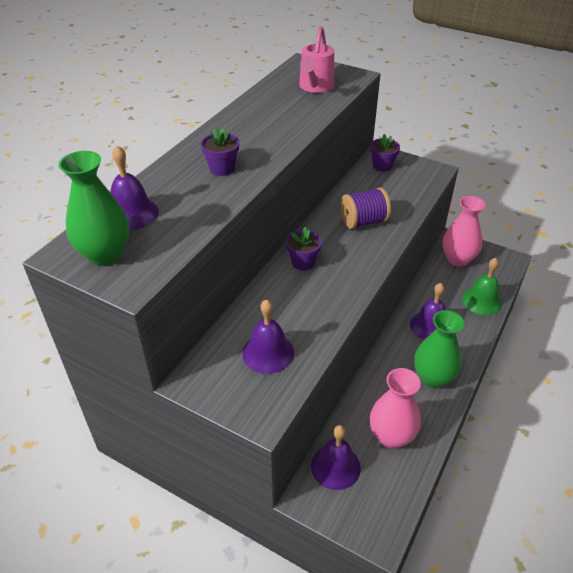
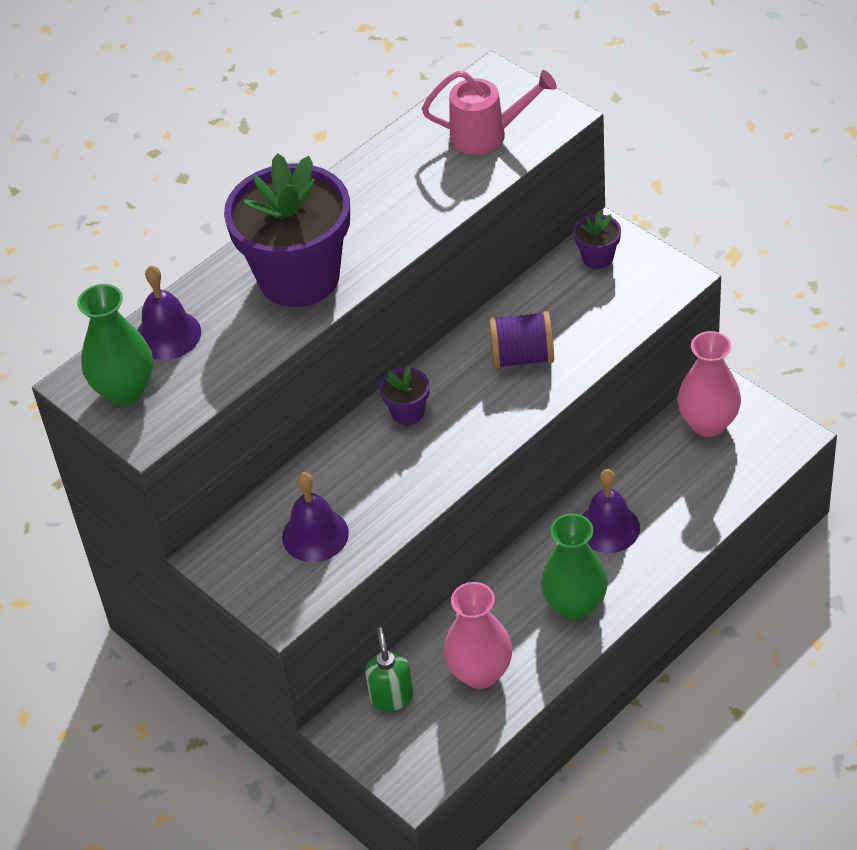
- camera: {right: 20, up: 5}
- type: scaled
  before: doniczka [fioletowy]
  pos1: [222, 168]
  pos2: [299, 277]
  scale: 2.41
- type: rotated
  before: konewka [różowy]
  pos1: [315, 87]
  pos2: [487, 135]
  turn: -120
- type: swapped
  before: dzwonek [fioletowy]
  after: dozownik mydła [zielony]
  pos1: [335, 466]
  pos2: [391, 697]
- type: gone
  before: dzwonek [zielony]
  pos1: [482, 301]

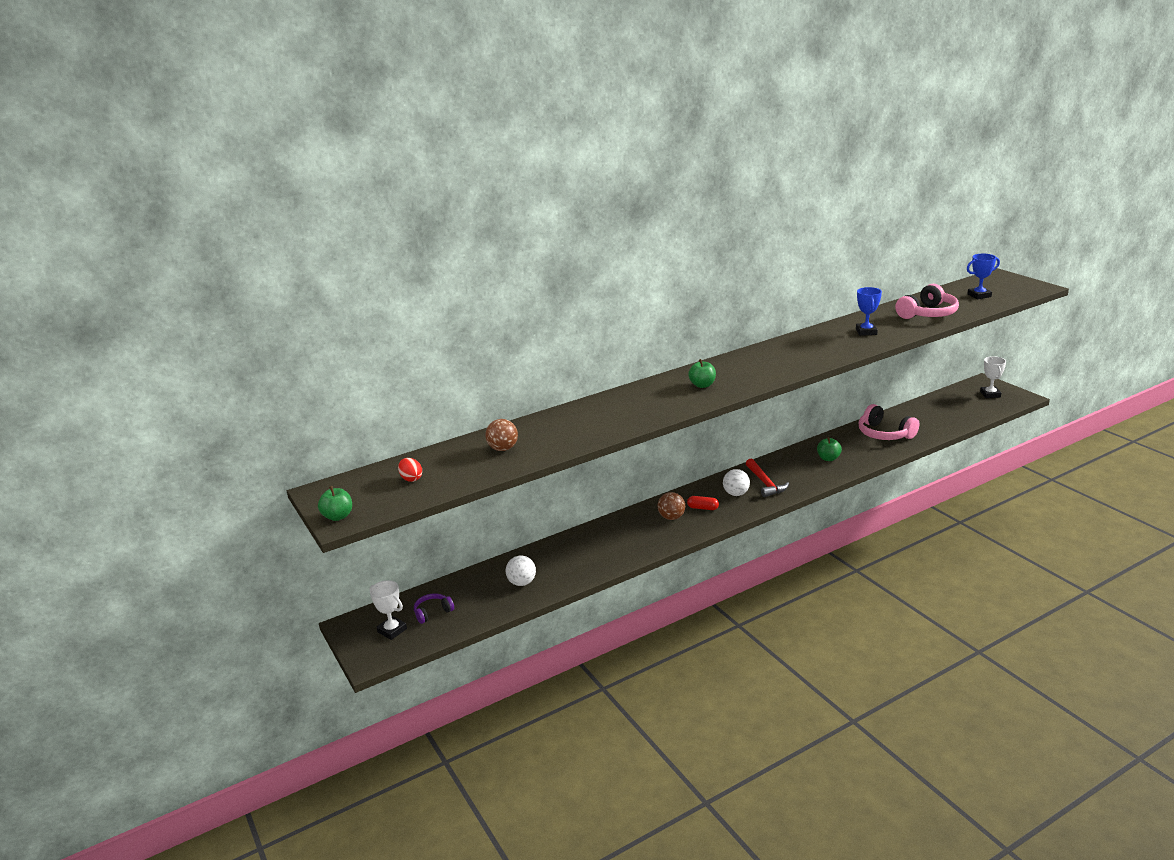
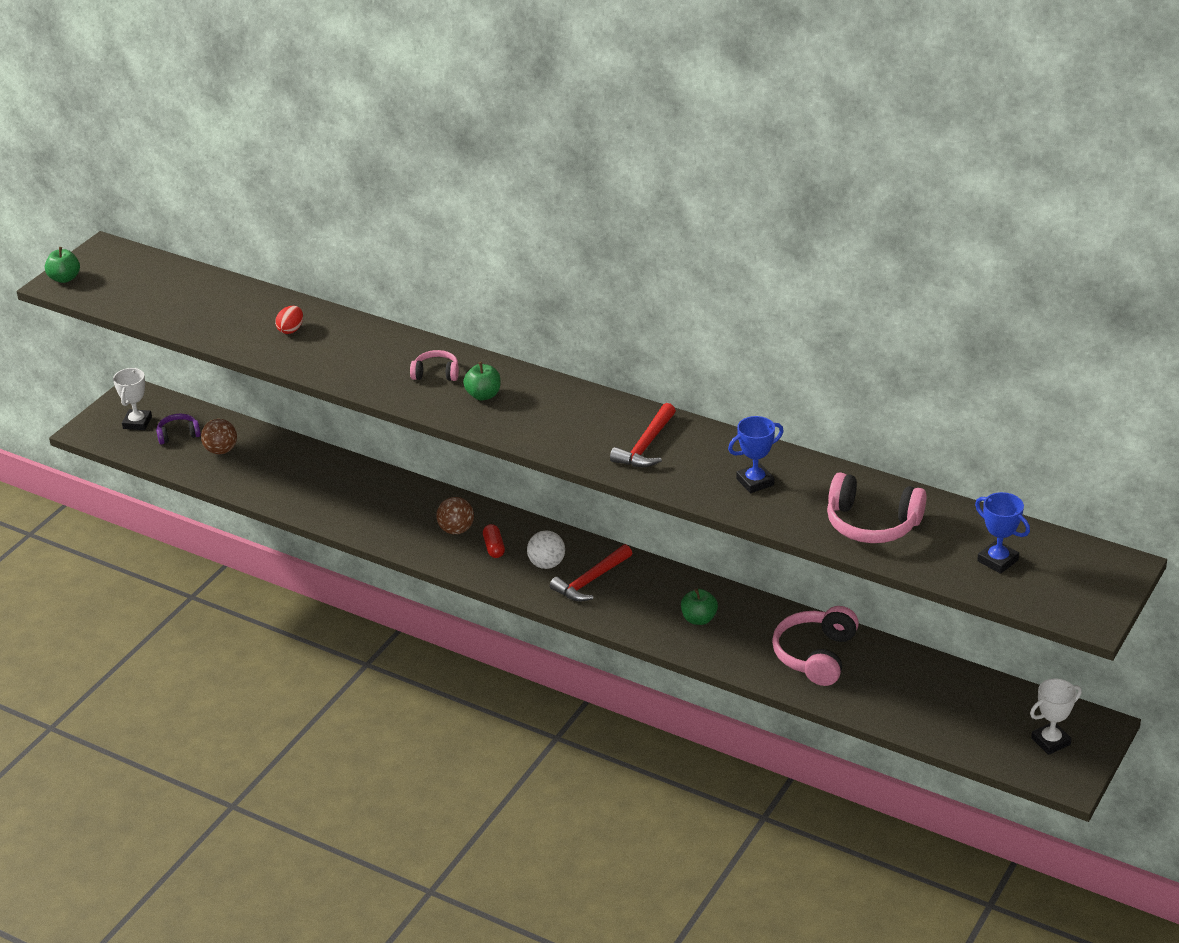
- camera: {right: 60, up: 10}
- type: shifted
  before: jajko [czerwony]
  pos1: [411, 479]
  pos2: [291, 330]
- type: rotated
  before: słuchawki [fioletowy]
  pos1: [433, 612]
  pos2: [178, 434]
  turn: -45
- type: shifted
  before: piłka [brązowy]
  pos1: [503, 449]
  pos2: [221, 450]
- type: gone
  before: piłka [biały]
  pos1: [522, 583]
- type: new
  after: słuchawki [różowy]
  pos2: [436, 373]
- type: new
  after: młotek [czerwony]
  pos2: [646, 445]

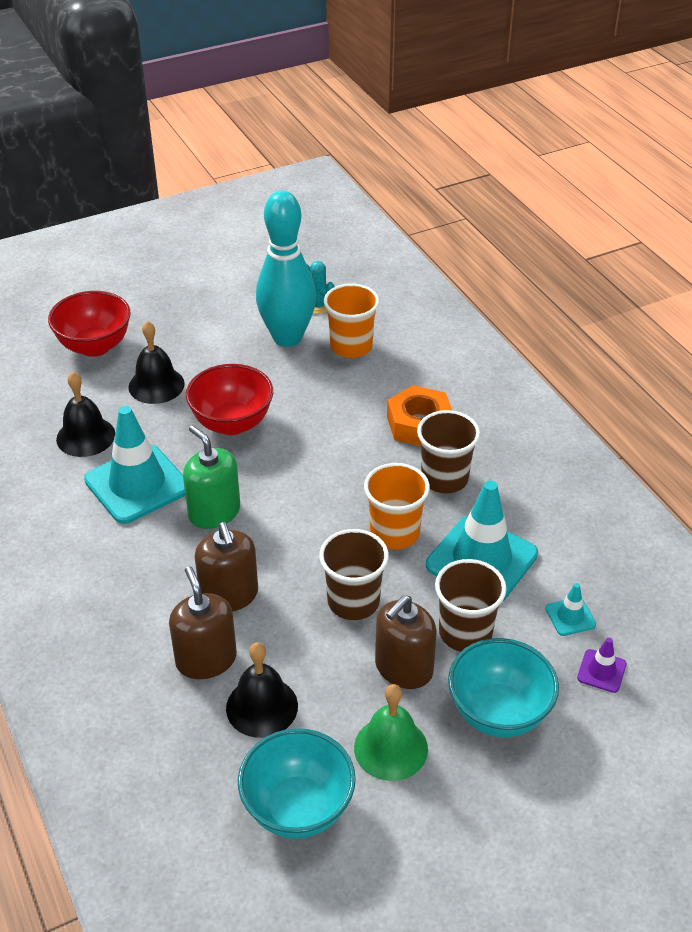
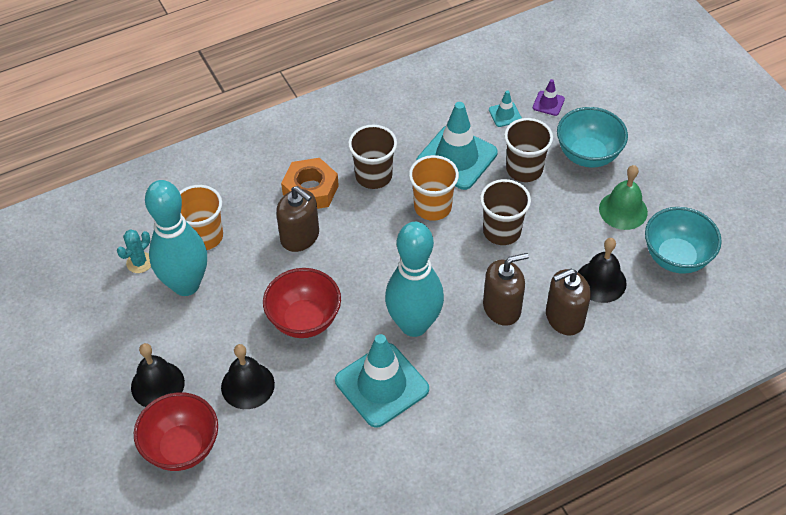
- camera: {right: -90, up: 10}
- type: shifted
  before: dzwonek [czarny]
  pos1: [85, 436]
  pos2: [157, 384]
- type: swapped
  before: dozownik mydła [zielony]
  after: kręgiel [turkusowy]
  pos1: [214, 512]
  pos2: [414, 325]
- type: shifted
  before: dozownik mydła [brązowy]
  pos1: [403, 668]
  pos2: [300, 237]

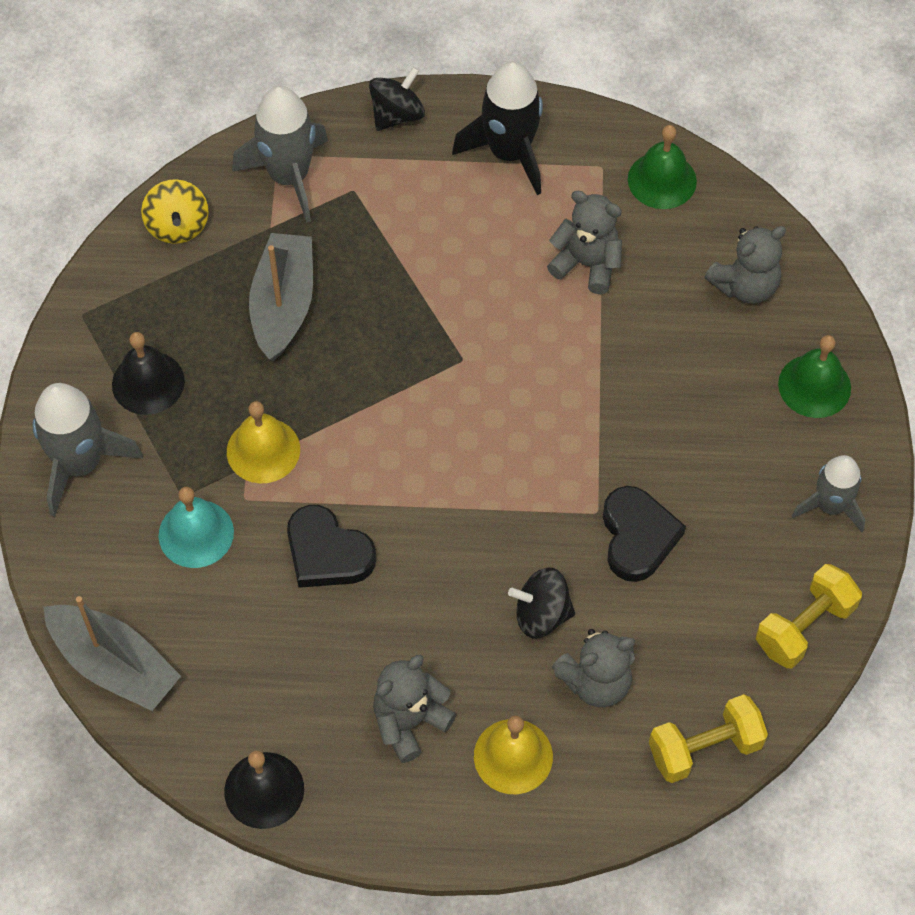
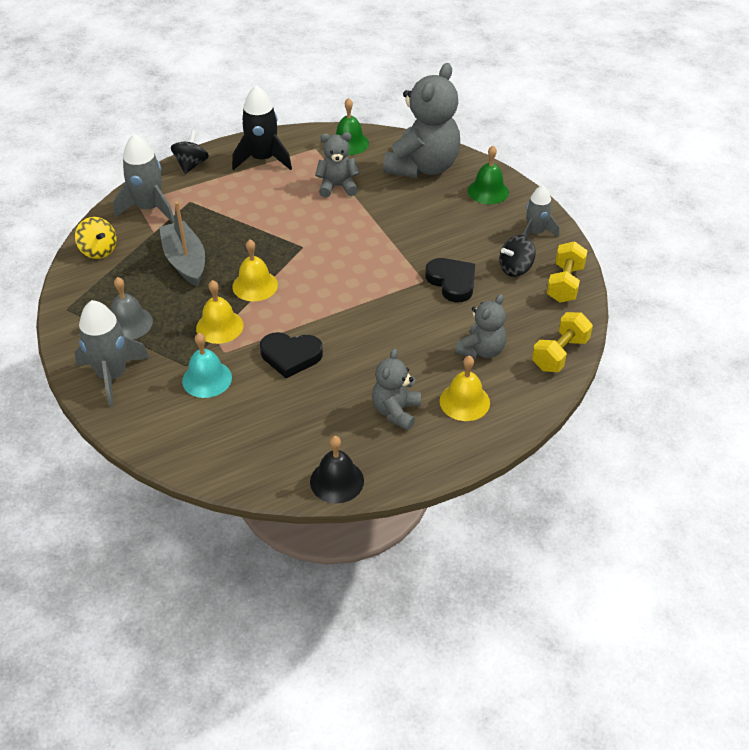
- camera: {right: -30, up: -15}
- type: gone
  before: łódka [szary]
  pos1: [114, 665]
- type: repainted
  before: dzwonek [czarny]
  after: dzwonek [szary]
  pos1: [148, 382]
  pos2: [129, 323]
- type: shifted
  before: bączek [czarny]
  pos1: [541, 614]
  pos2: [515, 268]
- type: scaled
  before: miś [szary]
  pos1: [745, 286]
  pos2: [423, 167]
  scale: 1.85
- type: new
  after: dzwonek [żółty]
  pos2: [255, 285]

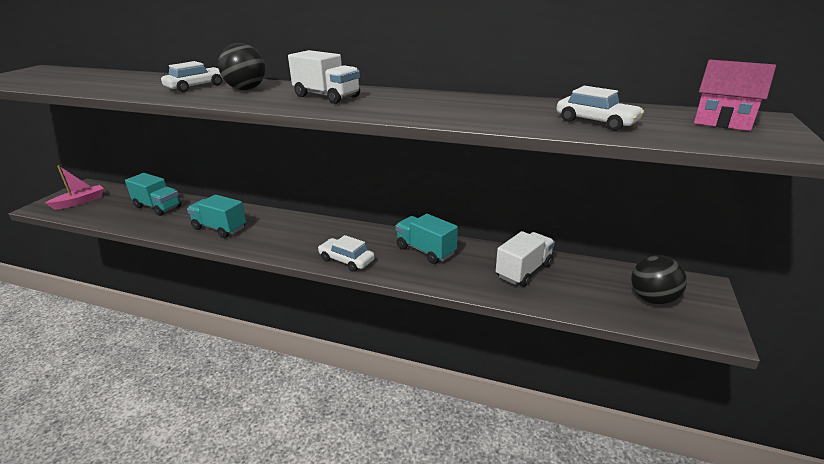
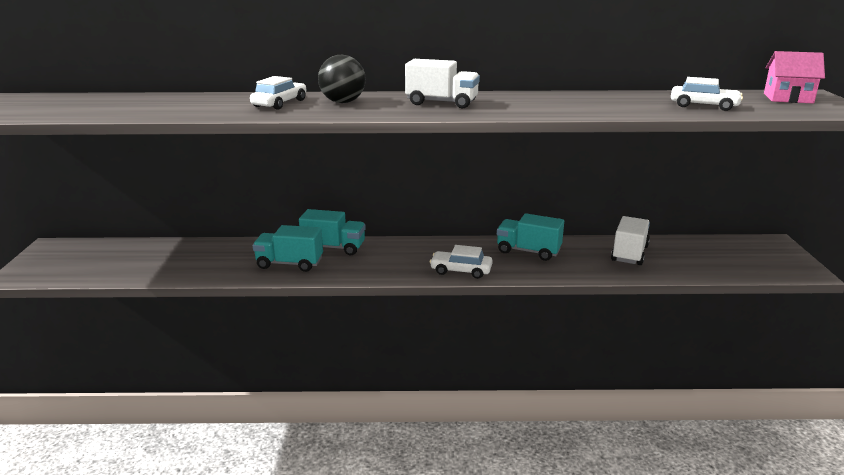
- camera: {right: -20, up: -5}
- type: gone
  before: łódka [różowy]
  pos1: [80, 202]
- type: shifted
  before: ciężarówka [turkusowy]
  pos1: [158, 207]
  pos2: [334, 247]
- type: gone
  before: piłka [czarny]
  pos1: [652, 299]

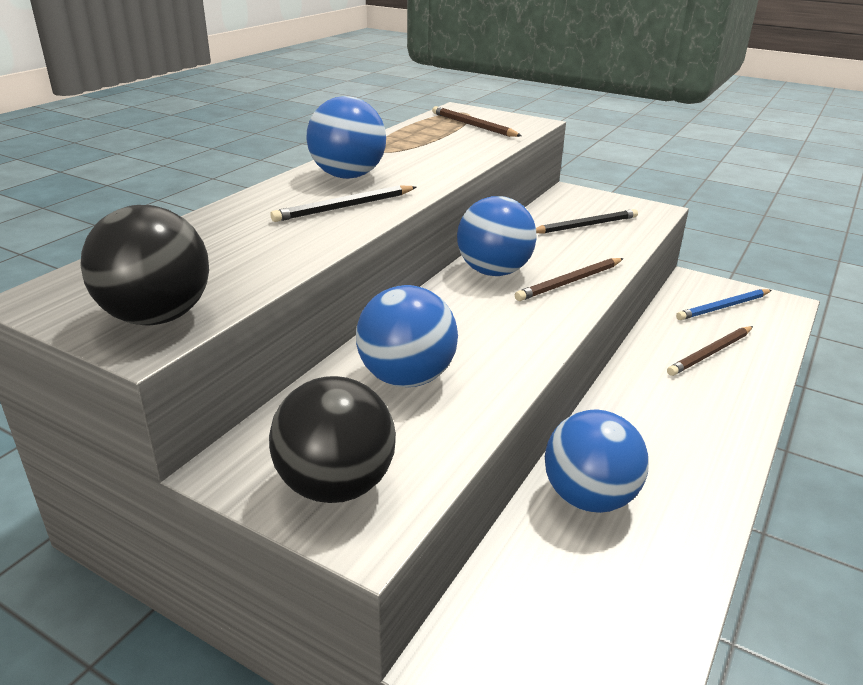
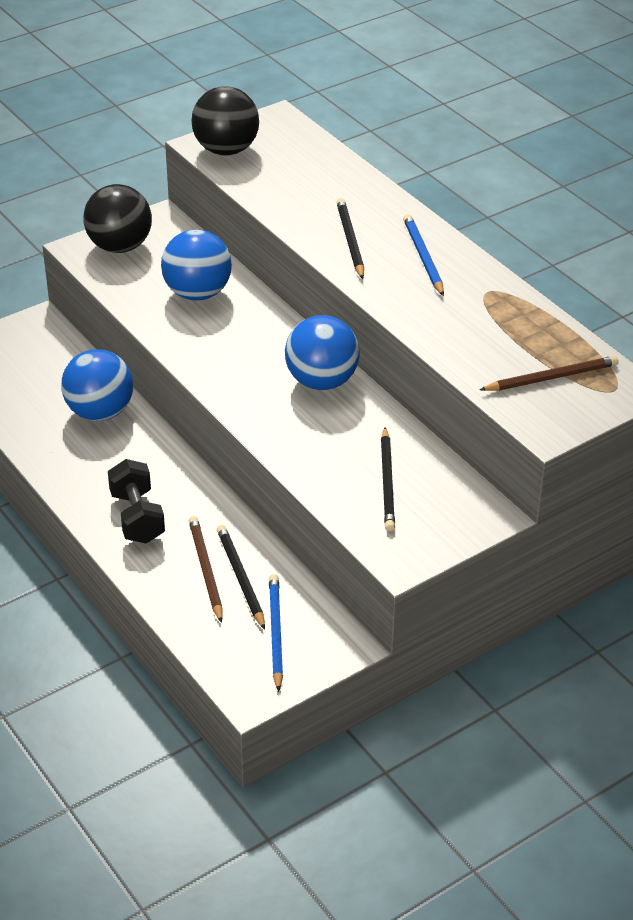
- camera: {right: 115, up: 10}
- type: swapped
  before: piłka [niebieski]
  after: ołówek [niebieski]
  pos1: [348, 176]
  pos2: [423, 257]
- type: gone
  before: ołówek [brązowy]
  pos1: [570, 282]
- type: new
  after: hantel [czarny]
  pos2: [137, 517]
- type: new
  after: ołówek [czarny]
  pos2: [240, 578]

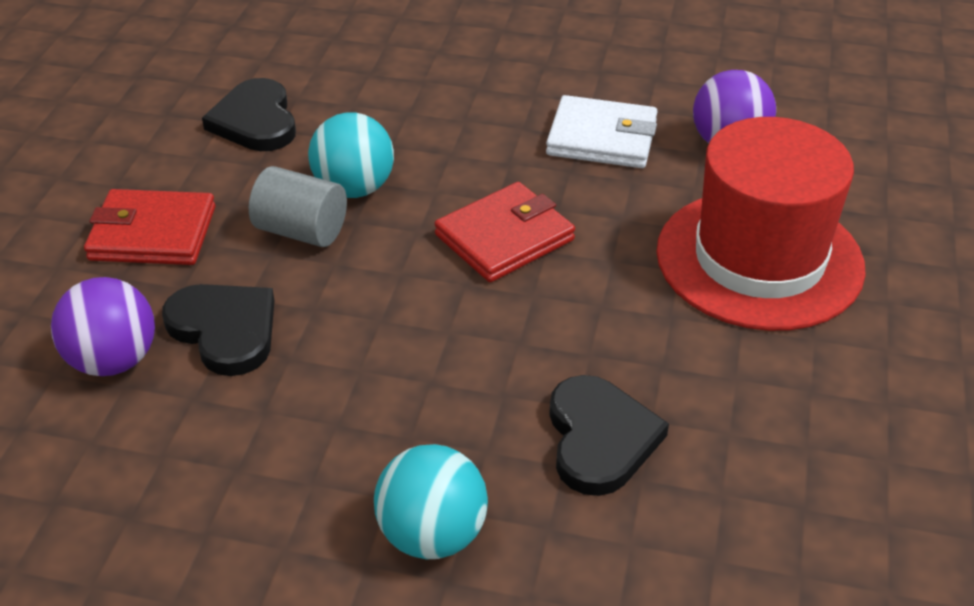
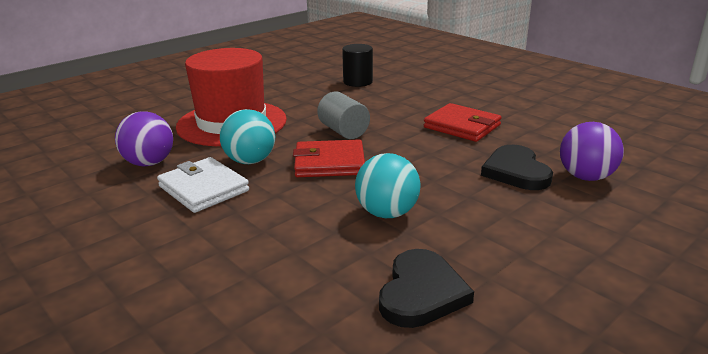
- camera: {right: -145, up: -15}
- type: shifted
  before: portfel [czerwony]
  pos1: [153, 233]
  pos2: [462, 126]
- type: shifted
  before: walec [szary]
  pos1: [301, 231]
  pos2: [343, 131]
- type: shifted
  before: piłka [turkusowy]
  pos1: [432, 535]
  pos2: [250, 161]
- type: gone
  before: serce [czarny]
  pos1: [600, 439]
- type: new
  after: walec [czarny]
  pos2: [358, 82]

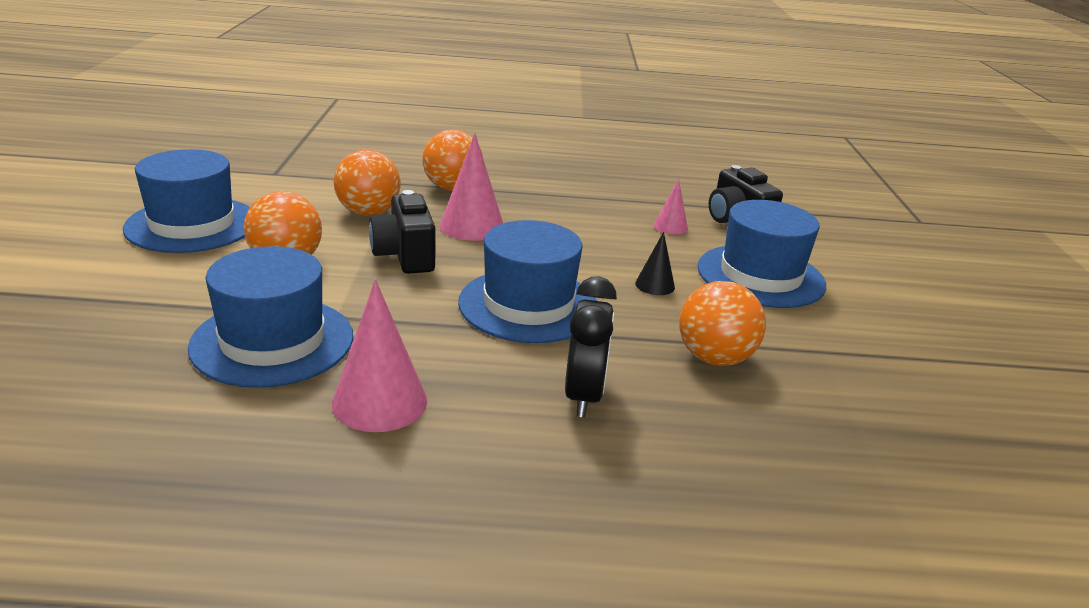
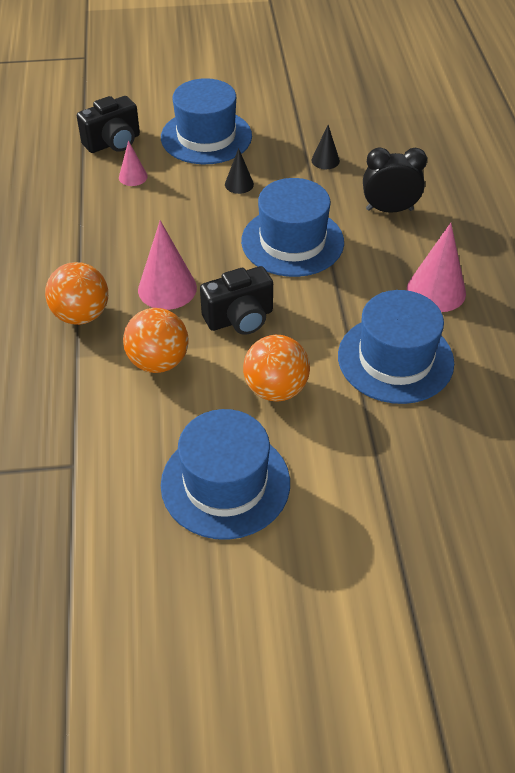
- camera: {right: -95, up: 20}
- type: swapped
  before: piłka [pomarańczowy]
  after: stożek [czarny]
  pos1: [714, 358]
  pos2: [325, 160]

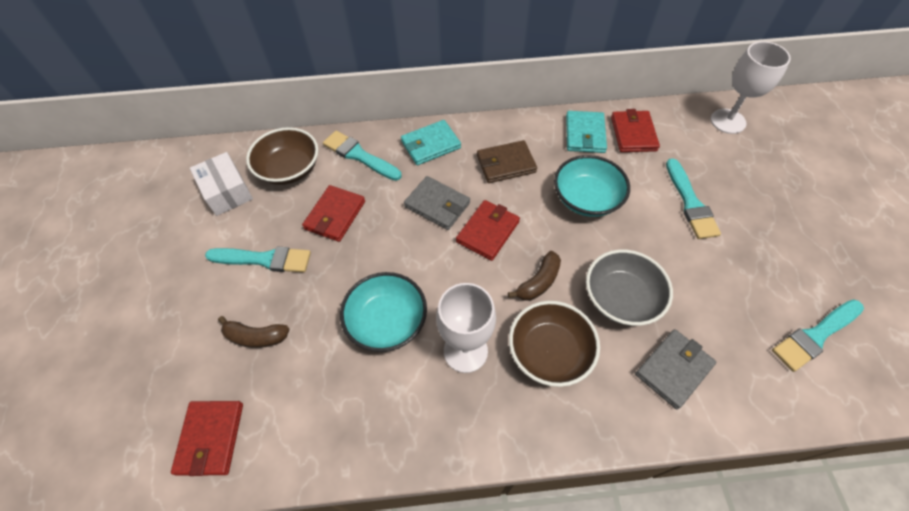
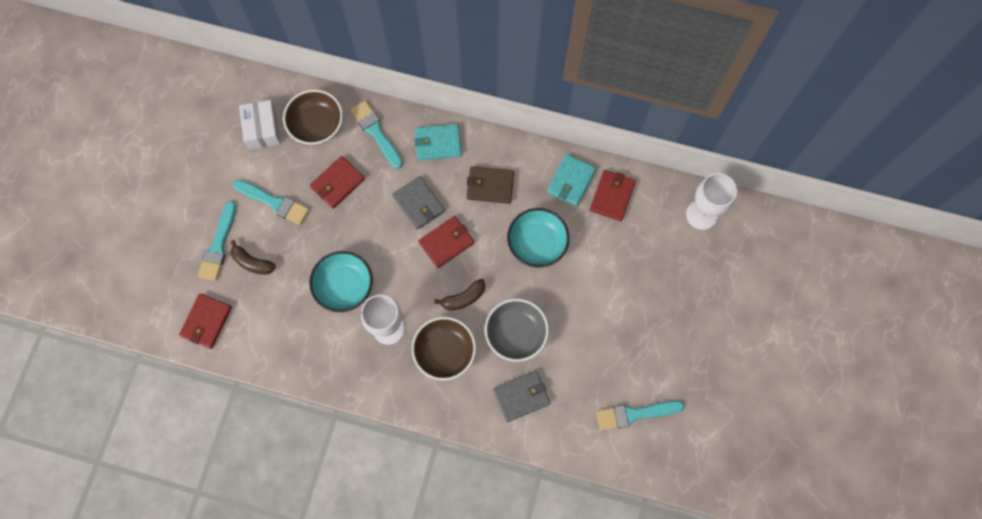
- camera: {right: 20, up: 15}
- type: shifted
  before: pędzel [turkusowy]
  pos1: [690, 203]
  pos2: [218, 245]

